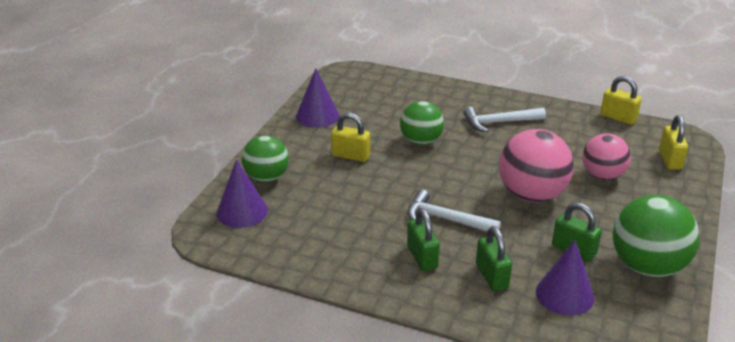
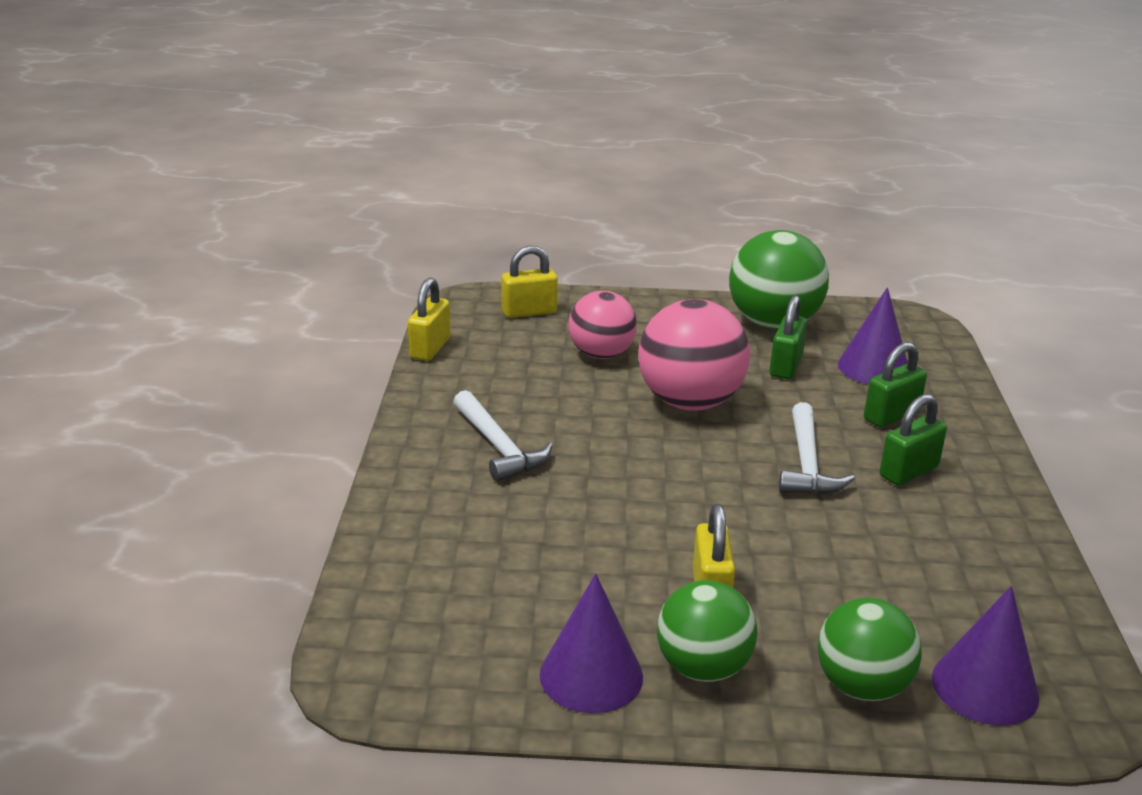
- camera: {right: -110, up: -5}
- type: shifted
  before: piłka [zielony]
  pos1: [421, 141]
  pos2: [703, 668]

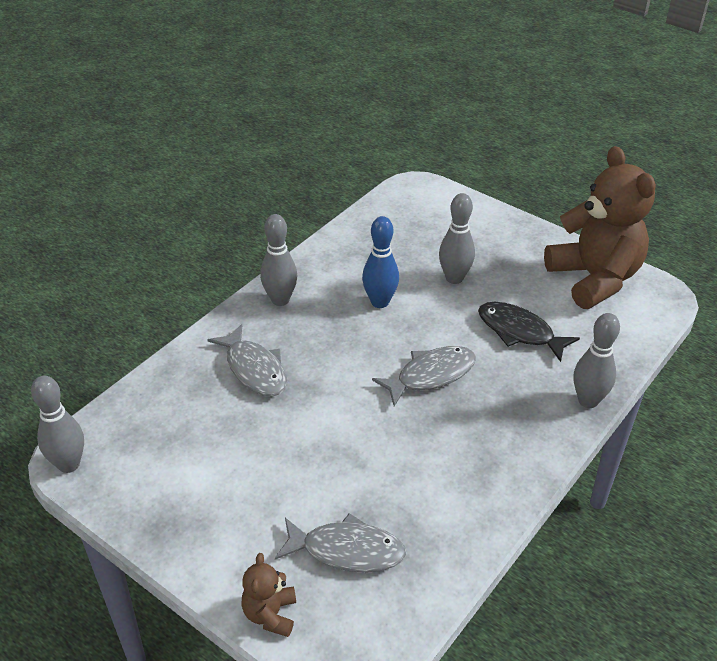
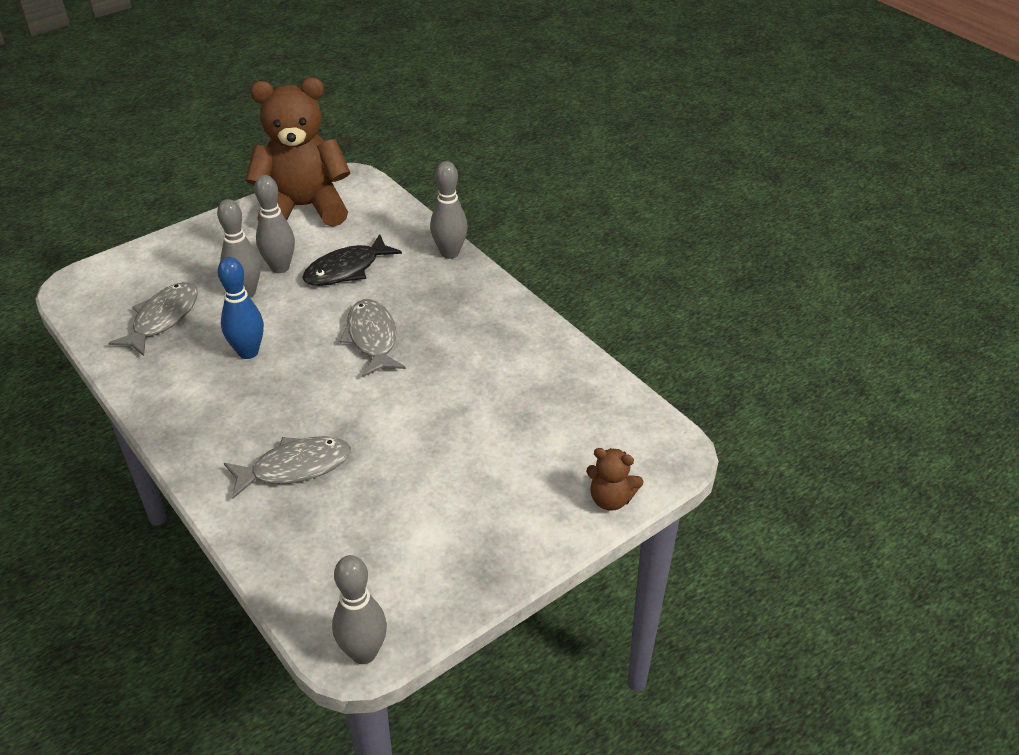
- camera: {right: -75, up: 0}
- type: shifted
  before: kręgiel [szary]
  pos1: [280, 300]
  pos2: [280, 267]
- type: shifted
  before: ryba [szary]
  pos1: [347, 550]
  pos2: [163, 319]

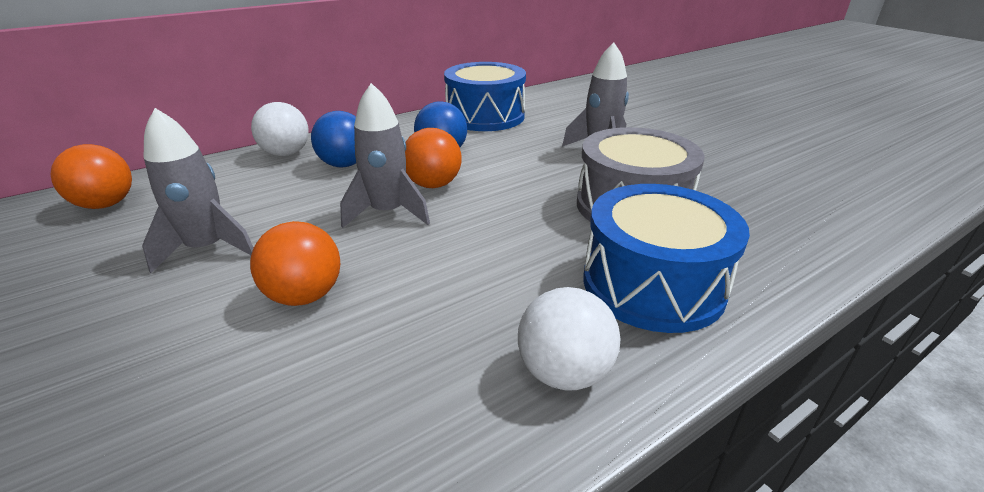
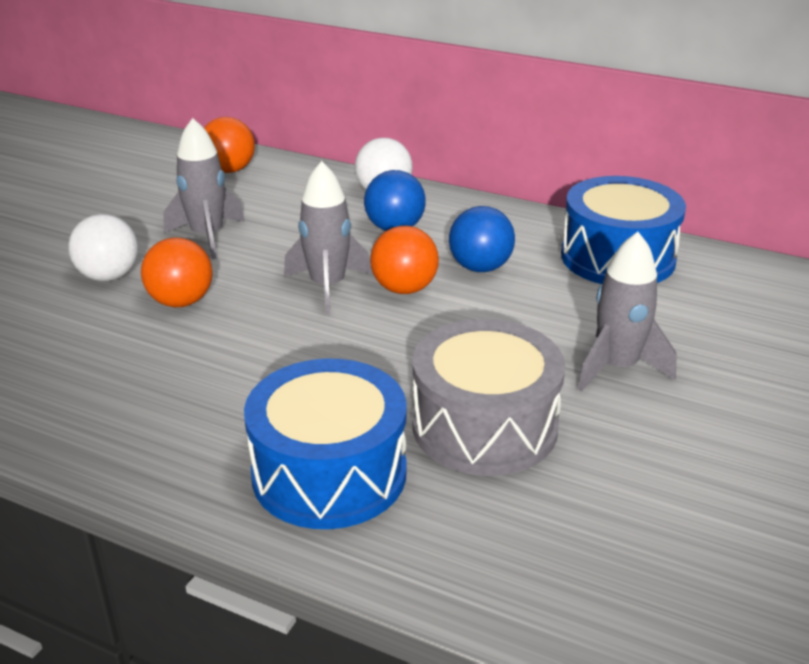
- camera: {right: 60, up: 0}
- type: shifted
  before: piłka [biały]
  pos1: [564, 372]
  pos2: [109, 276]

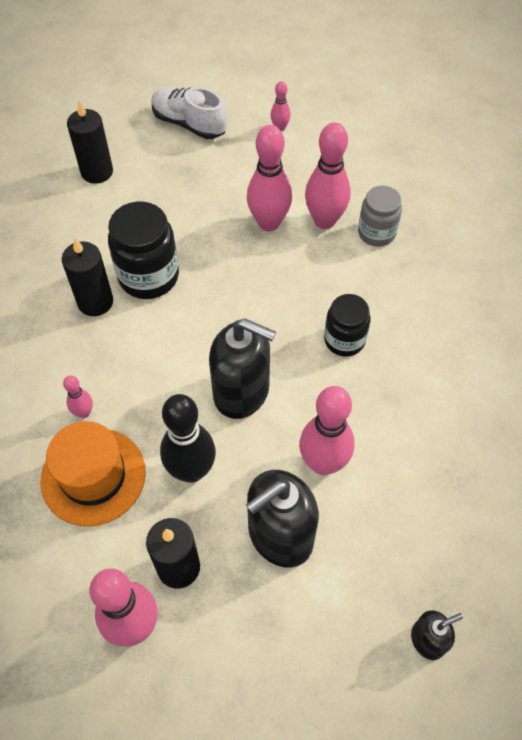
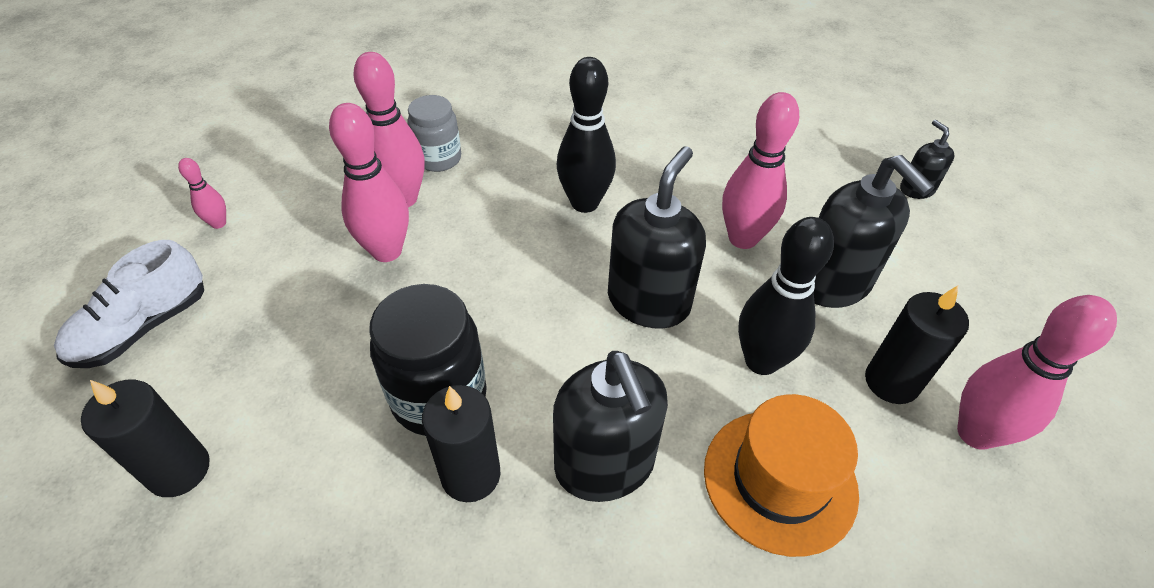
- camera: {right: -85, up: -10}
- type: gone
  before: kręgiel [różowy]
  pos1: [84, 412]
- type: swapped
  before: słoik [czarny]
  after: kręgiel [czarny]
  pos1: [344, 340]
  pos2: [584, 203]
- type: new
  after: dozownik mydła [czarny]
  pos2: [605, 465]

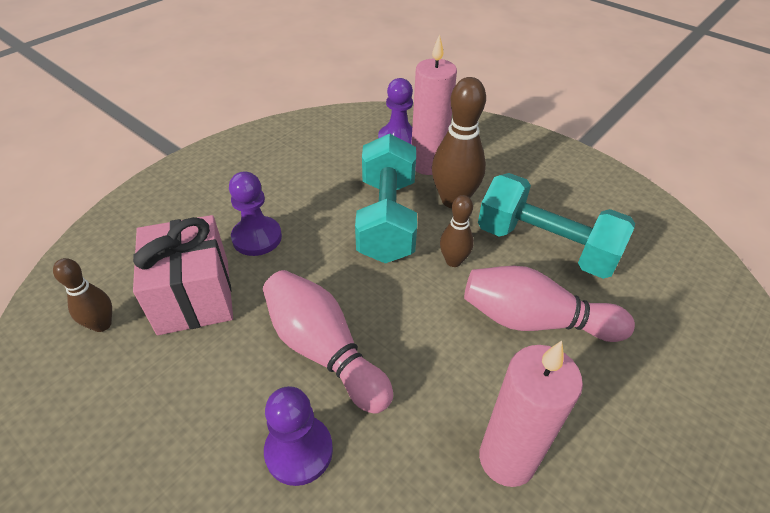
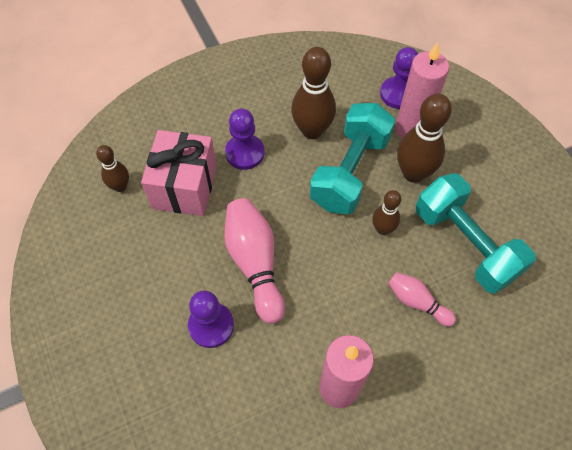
- camera: {right: 25, up: 15}
- type: scaled
  before: kręgiel [różowy]
  pos1: [534, 320]
  pos2: [417, 302]
  scale: 0.57
- type: new
  after: kręgiel [brązowy]
  pos2: [312, 130]

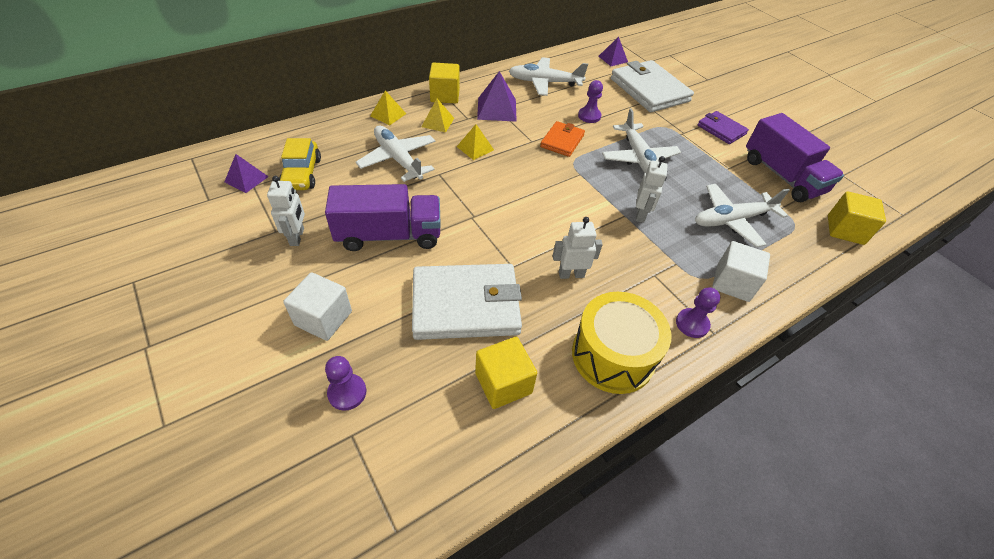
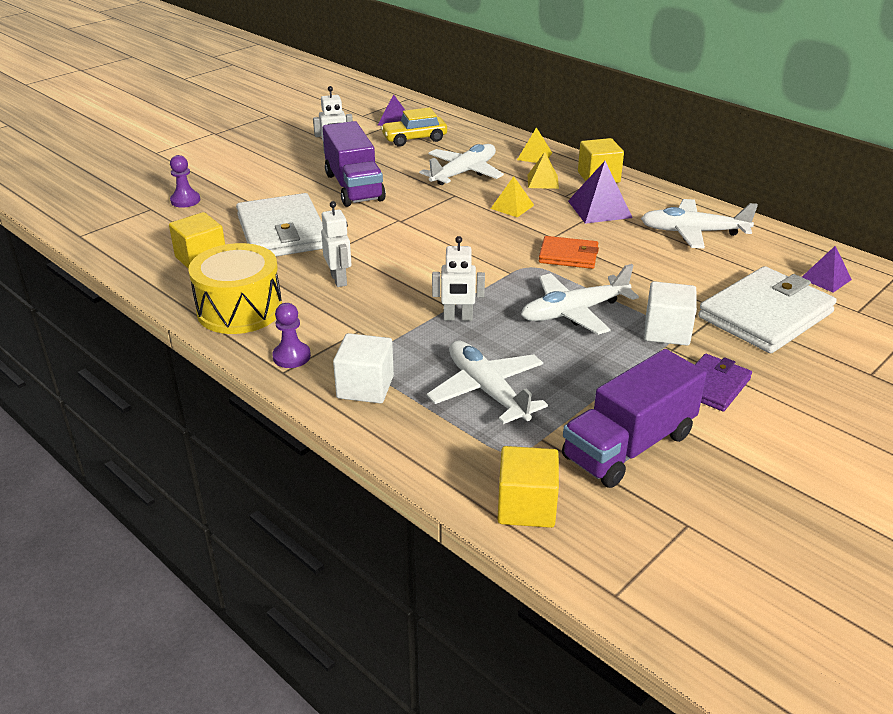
- camera: {right: 80, up: -15}
- type: shifted
  before: sześcian [biały]
  pos1: [323, 318]
  pos2: [667, 331]
- type: rotated
  before: samolot [biały]
  pos1: [545, 83]
  pos2: [693, 232]
  turn: -75
- type: gone
  before: pionek [fioletowy]
  pos1: [589, 116]

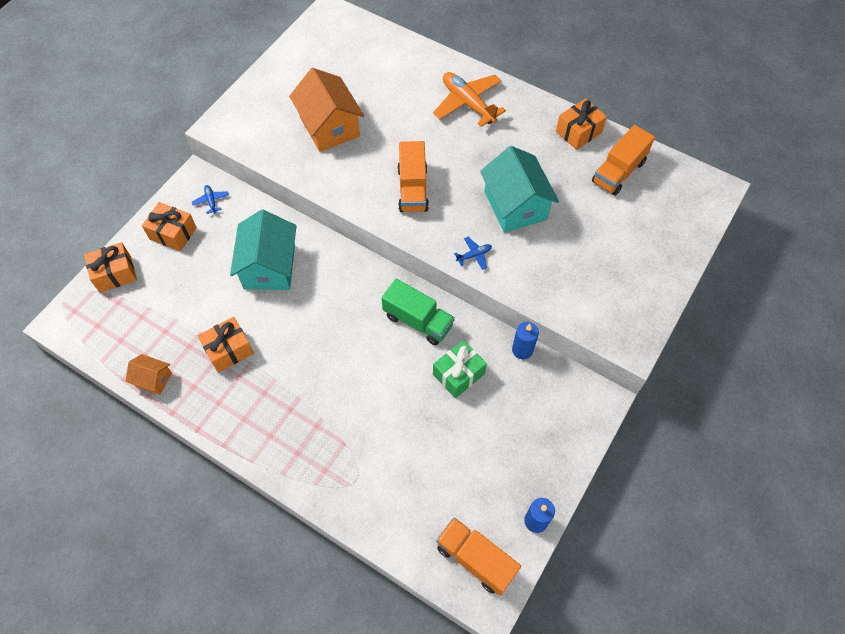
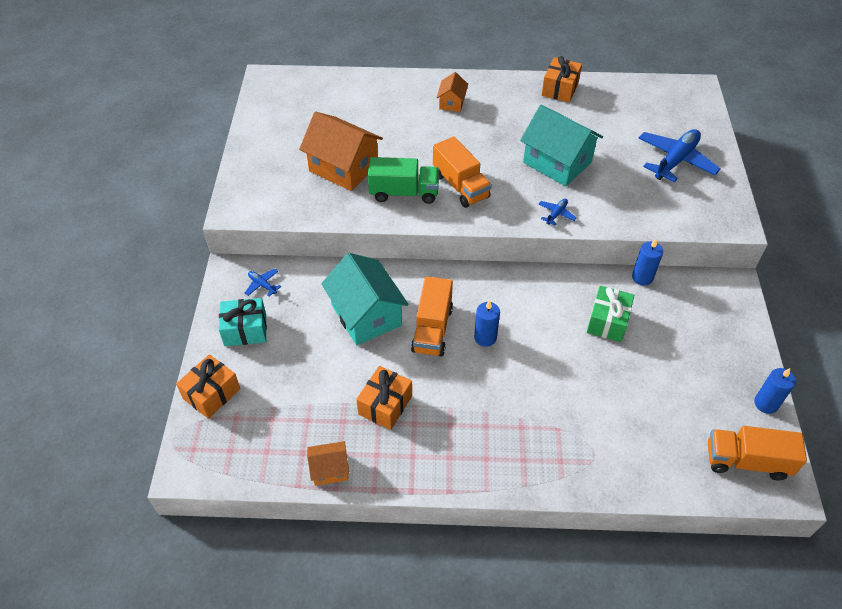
- camera: {right: -30, up: -10}
- type: repainted
  before: prezent [pomarańczowy]
  after: prezent [turkusowy]
  pos1: [173, 233]
  pos2: [245, 330]
- type: shifted
  before: ciężarówka [zielony]
  pos1: [418, 321]
  pos2: [404, 193]
- type: swapped
  before: samolot [pomarańczowy]
  after: domek [pomarańczowy]
  pos1: [468, 103]
  pos2: [452, 103]
- type: shifted
  before: ciężarówka [pomarańczowy]
  pos1: [618, 172]
  pos2: [432, 329]
- type: new
  after: świeca [niebieski]
  pos2: [485, 337]
- type: new
  after: samolot [niebieski]
  pos2: [675, 161]

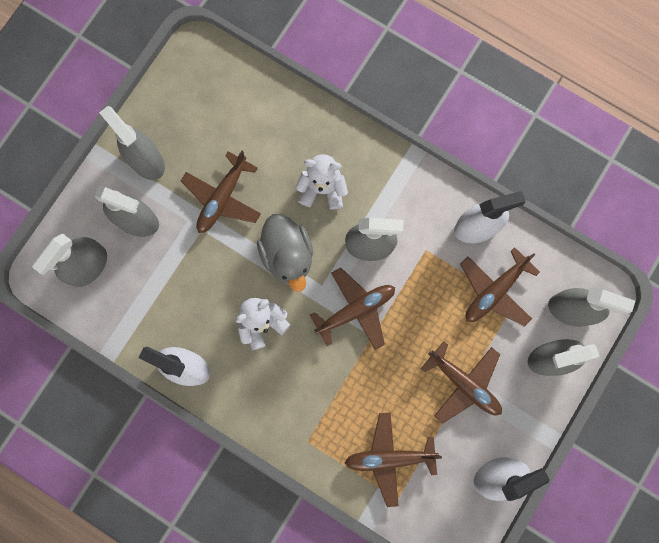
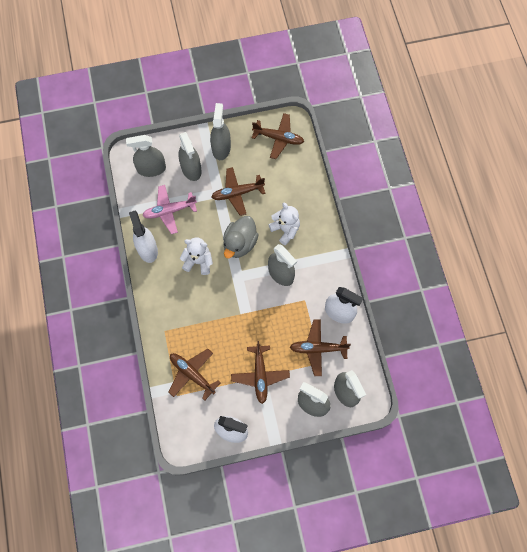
- camera: {right: 45, up: -10}
- type: shifted
  before: samolot [brązowy]
  pos1: [356, 310]
  pos2: [278, 138]
- type: new
  after: samolot [różowy]
  pos2: [169, 211]

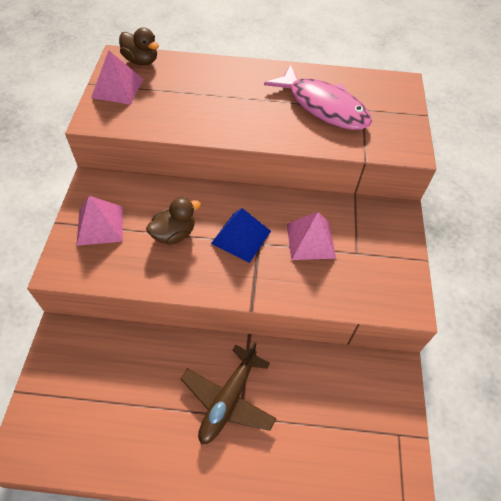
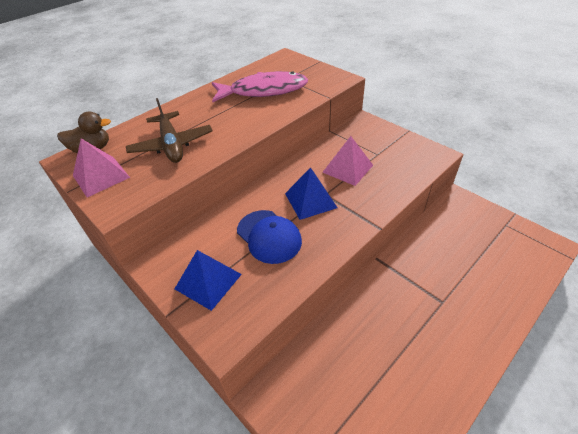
- camera: {right: -45, up: -10}
- type: repainted
  before: piramida [różowy]
  after: piramida [niebieski]
  pos1: [100, 225]
  pos2: [208, 281]
- type: swapped
  before: kaczka [brązowy]
  after: czapka [niebieski]
  pos1: [174, 234]
  pos2: [269, 236]
- type: shifted
  before: samolot [brązowy]
  pos1: [228, 399]
  pos2: [172, 145]

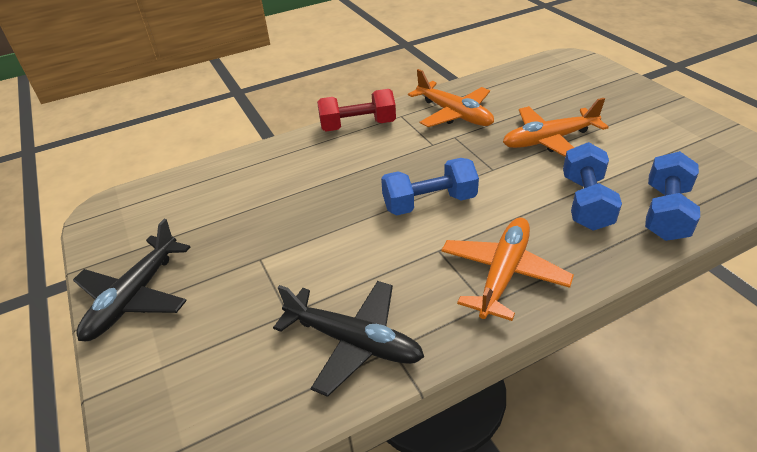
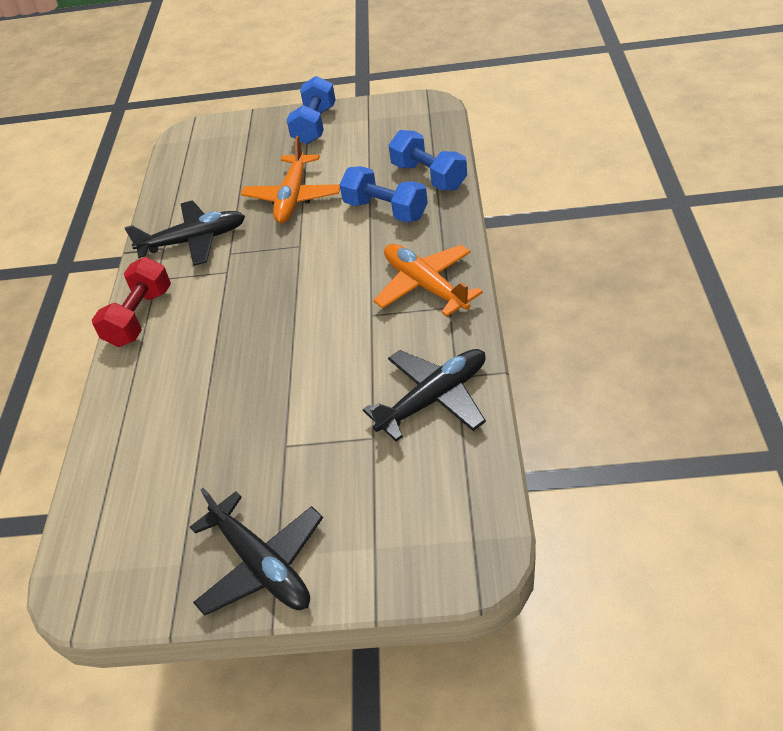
- camera: {right: -60, up: 5}
- type: shifted
  before: hantel [niebieski]
  pos1: [429, 203]
  pos2: [315, 125]
- type: repainted
  before: samolot [pomarańczowy]
  after: samolot [czarny]
  pos1: [454, 114]
  pos2: [194, 241]

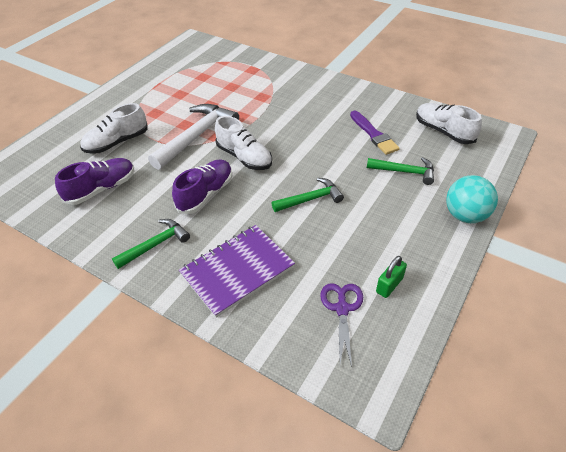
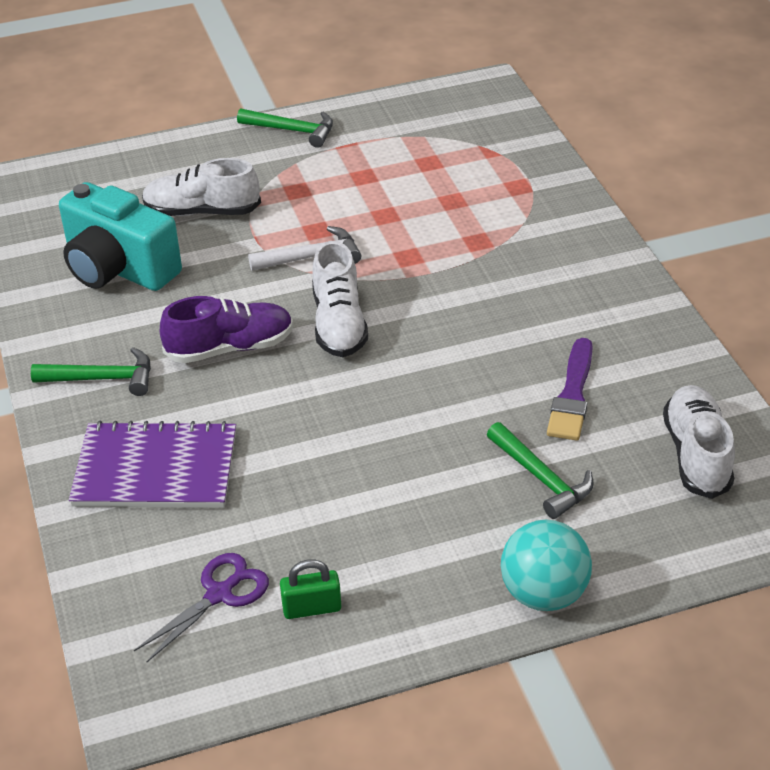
- camera: {right: 40, up: -5}
- type: swapped
  before: but [fioletowy]
  after: aparat fotograficzny [turkusowy]
  pos1: [101, 189]
  pos2: [118, 269]
- type: scaled
  before: młotek [biały]
  pos1: [197, 136]
  pos2: [312, 257]
  scale: 0.6
- type: shifted
  before: młotek [zielony]
  pos1: [310, 199]
  pos2: [292, 131]

